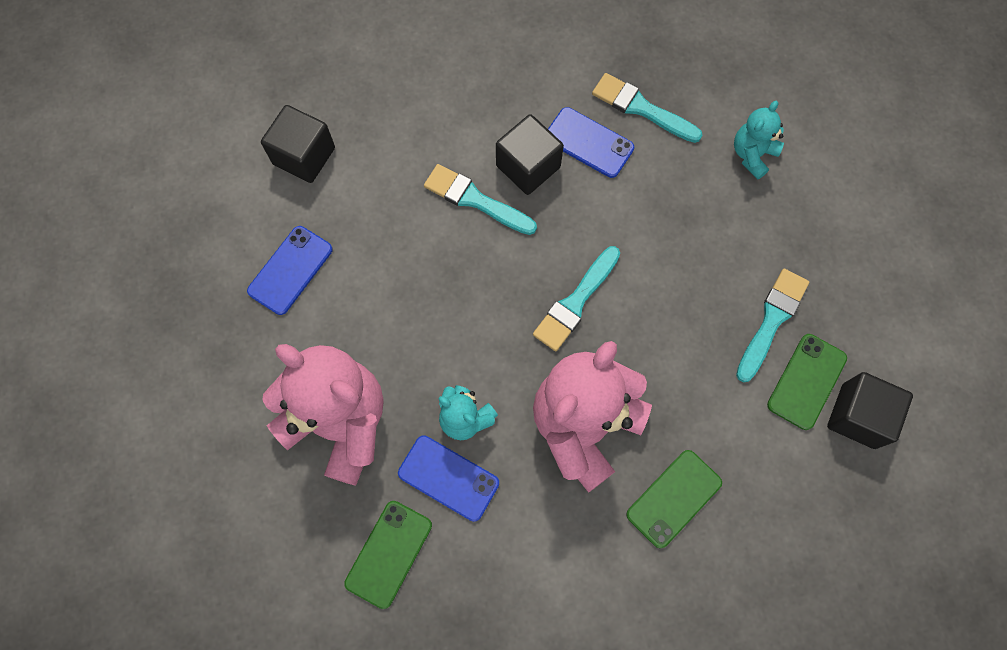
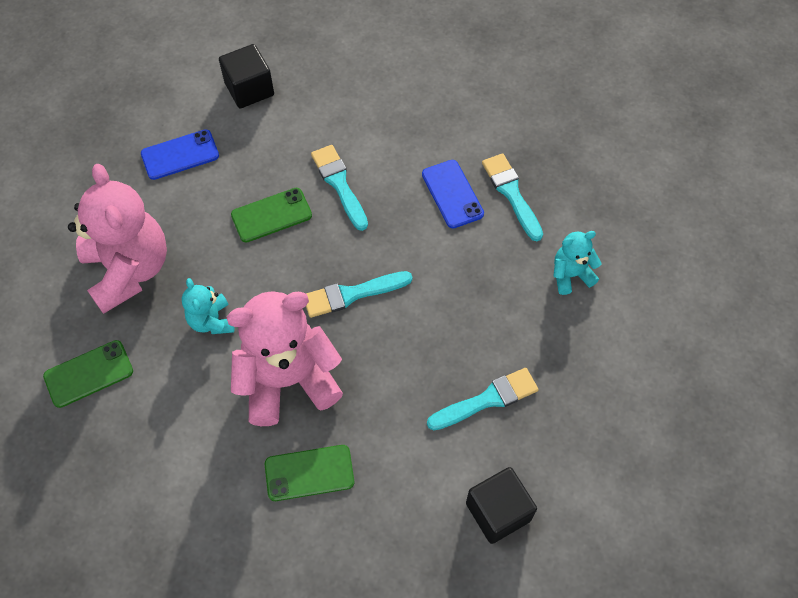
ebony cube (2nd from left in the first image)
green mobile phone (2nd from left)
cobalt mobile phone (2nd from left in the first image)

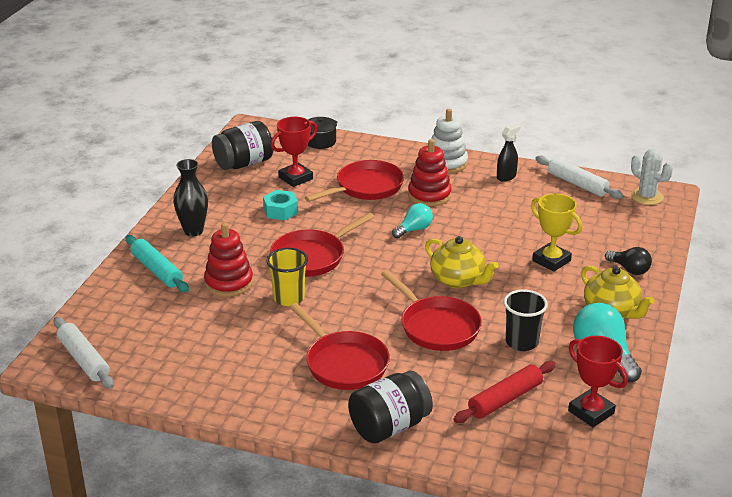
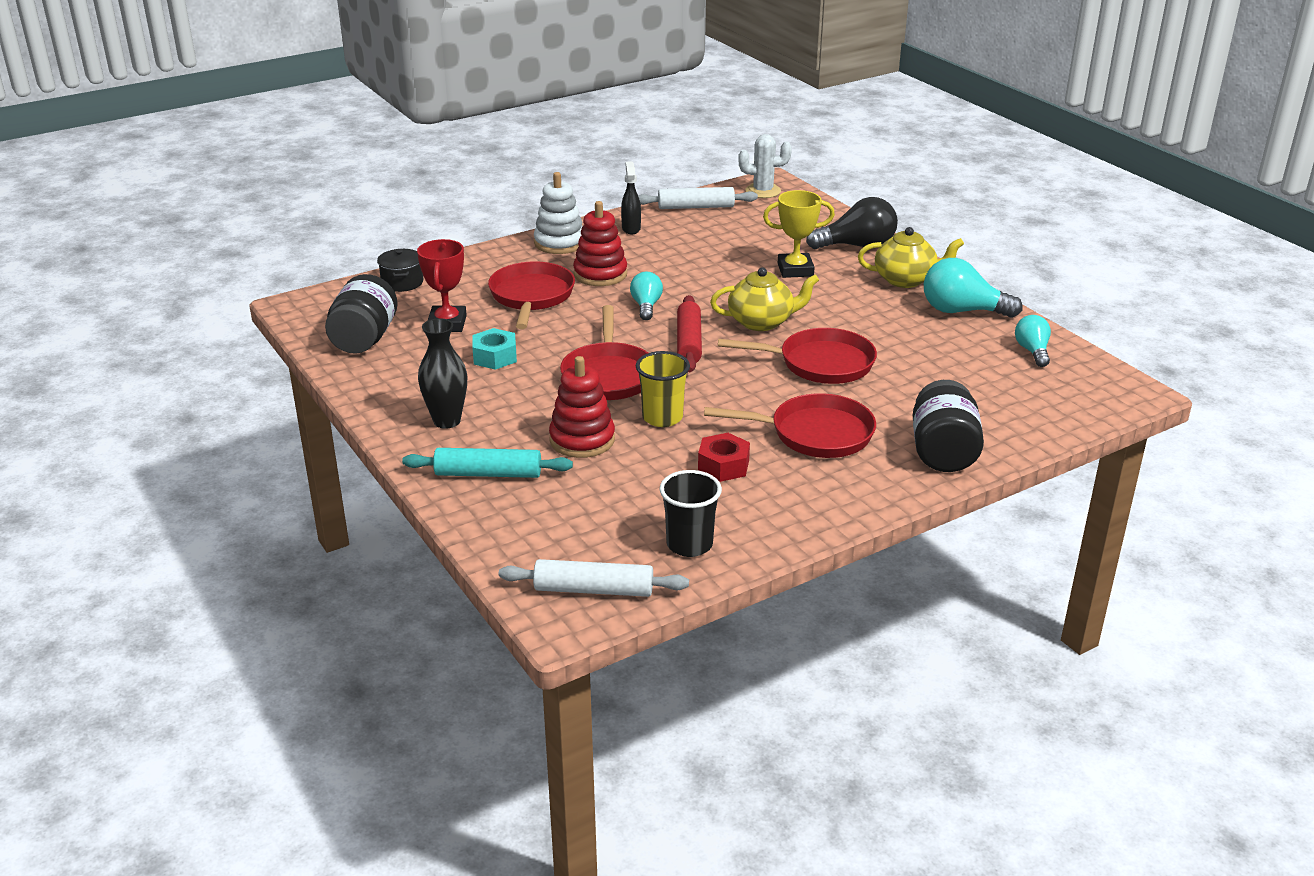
ebony light bulb
ebony tumbler
teal light bulb (3rd from left)
red pastry roller
red hexagon nut

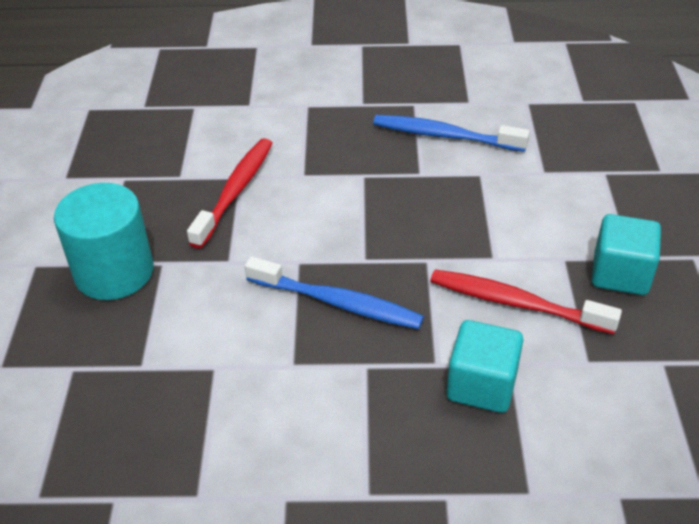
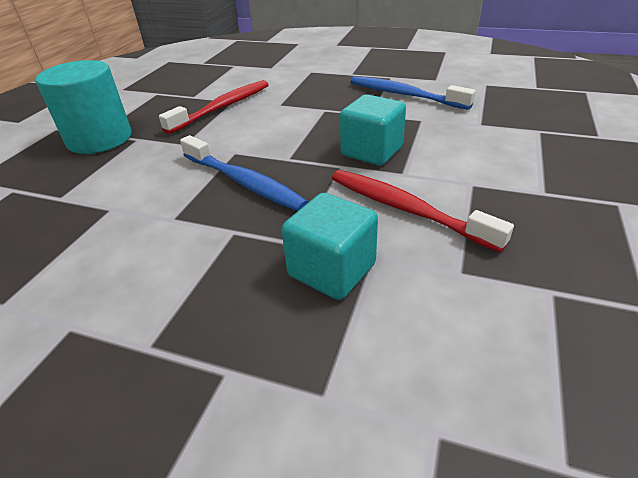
teal cube (2nd from left)

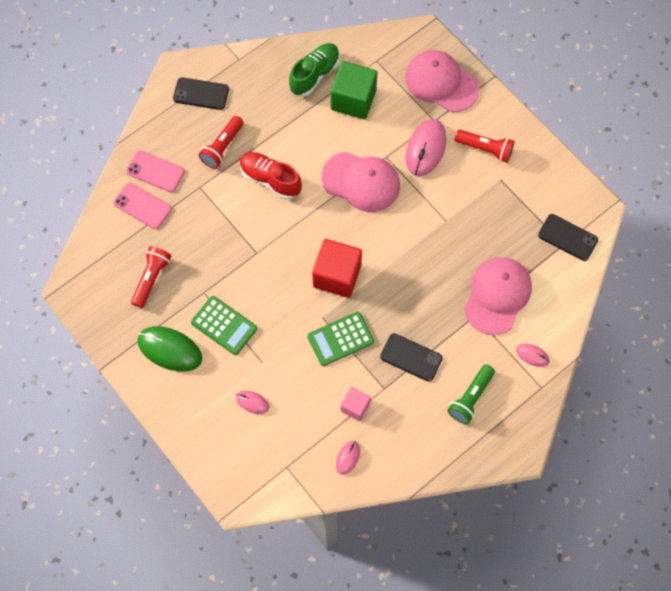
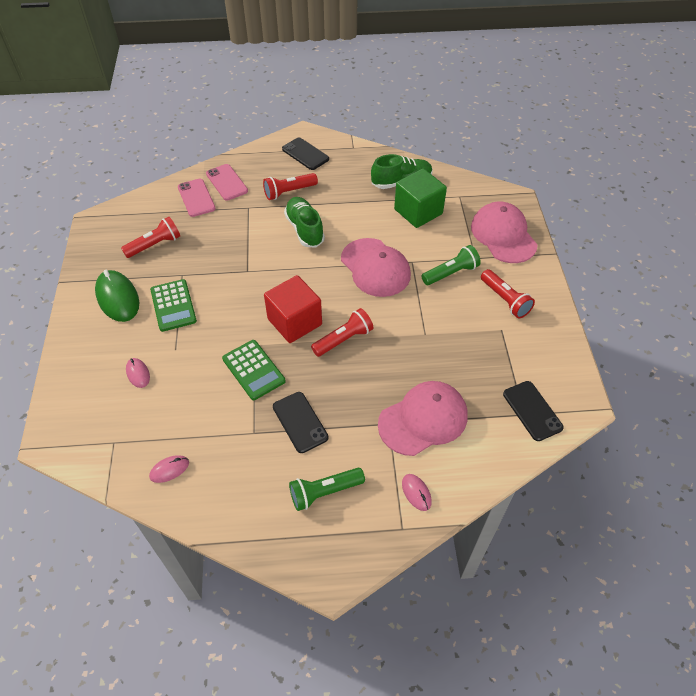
green torch (2nd from left)
green sneaker (1st from left)
green calculator (2nd from left)
pink cube
red torch (3rd from left)

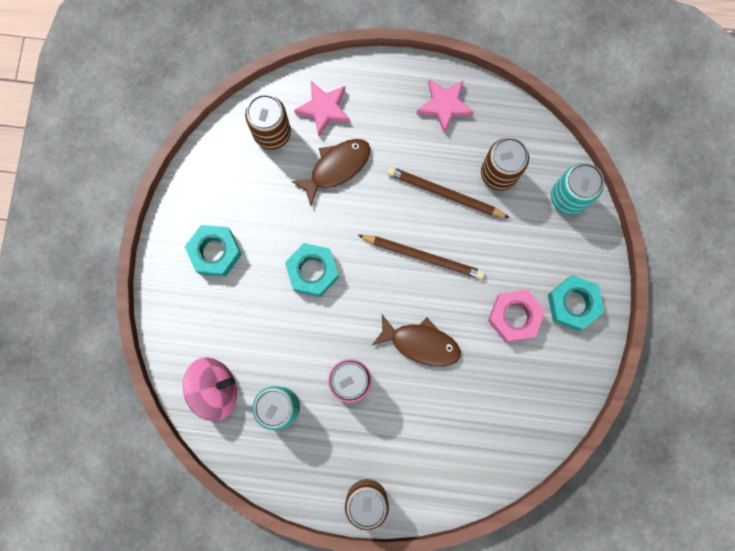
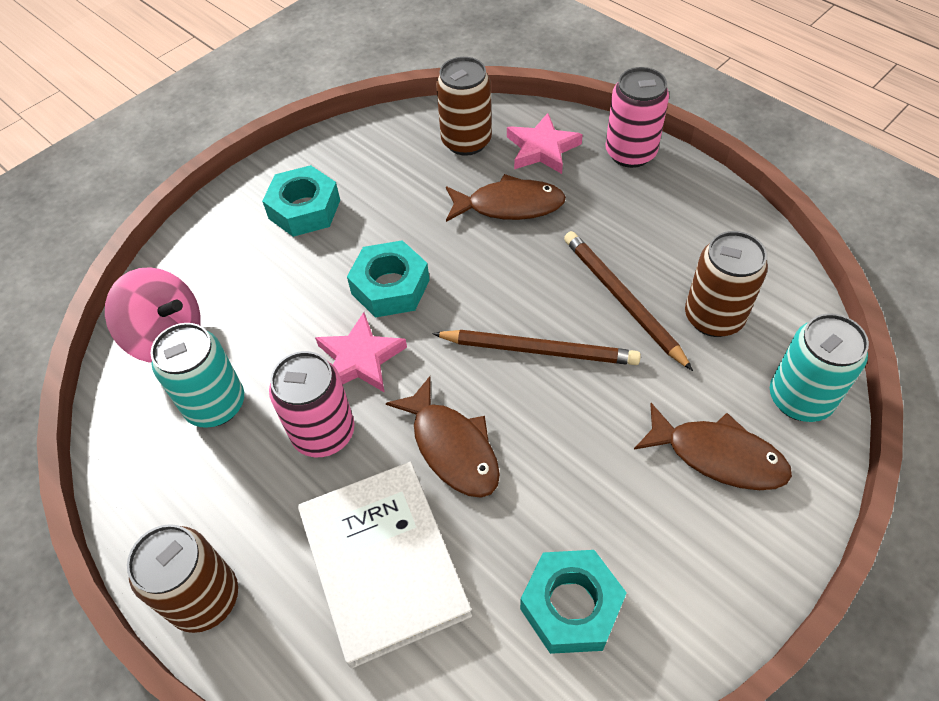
pink star shape (1st from left)
russet wooden pencil (1st from left)
teal hexagon nut (3rd from left)
pink hexagon nut
pink soda can (2nd from left)
russet fish figure (3rd from left)
pure white hardback

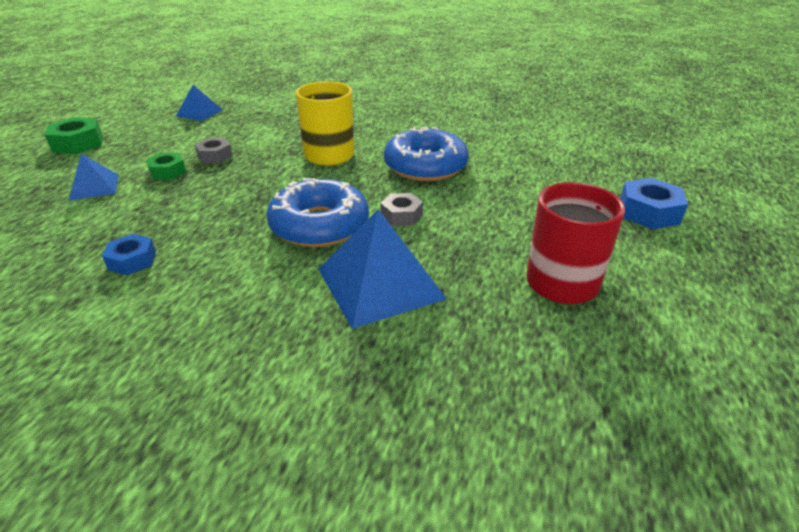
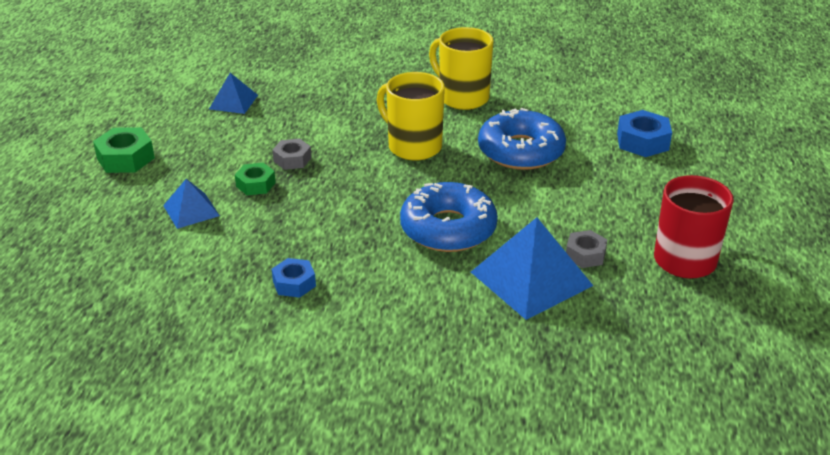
cobalt hexagon nut (2nd from left)
gray hexagon nut (2nd from left)
yellow mug (2nd from left)

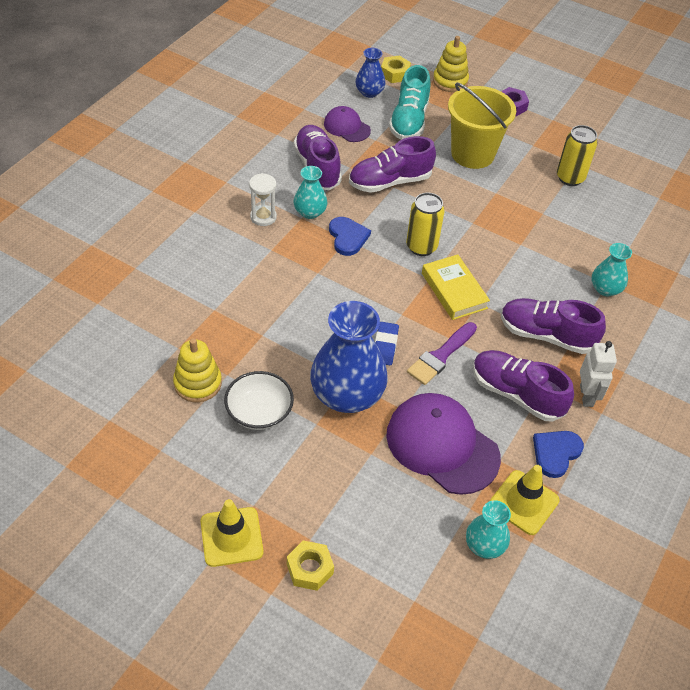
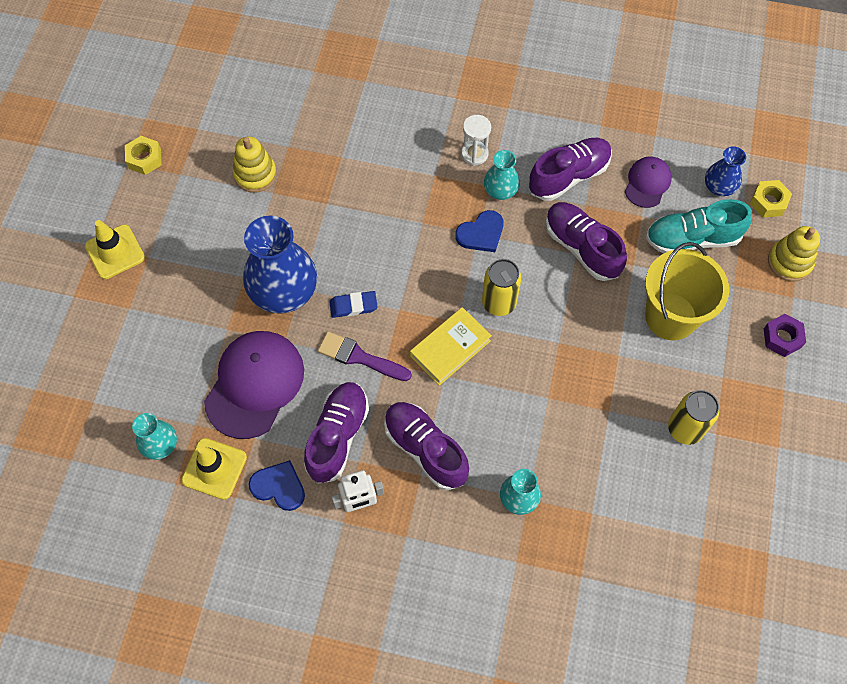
violet sneaker (2nd from left)
pure white serving bowl
yellow hexagon nut (1st from left)

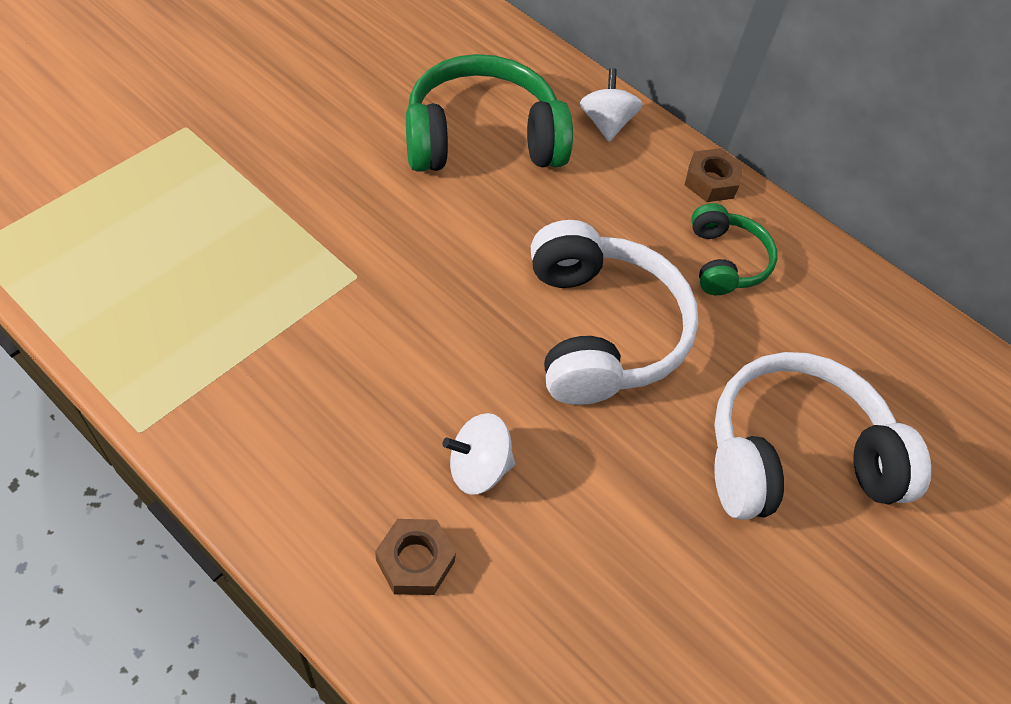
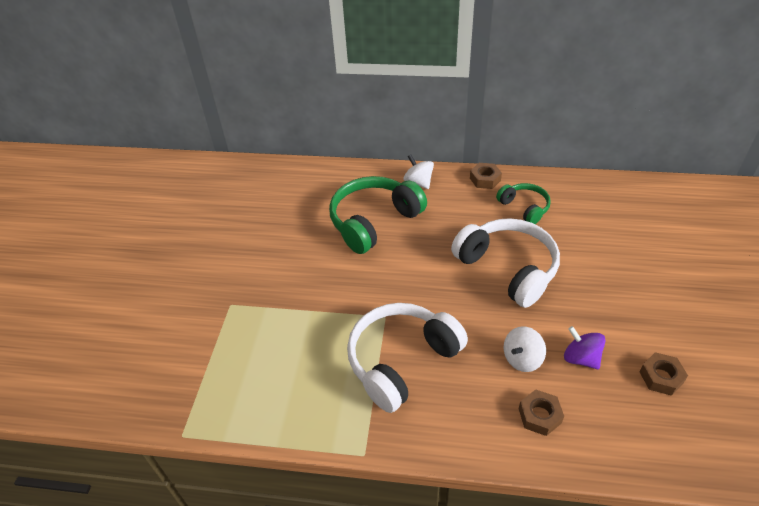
pure white over-ear headphones (1st from left)
violet toy top
russet hexagon nut (3rd from left)

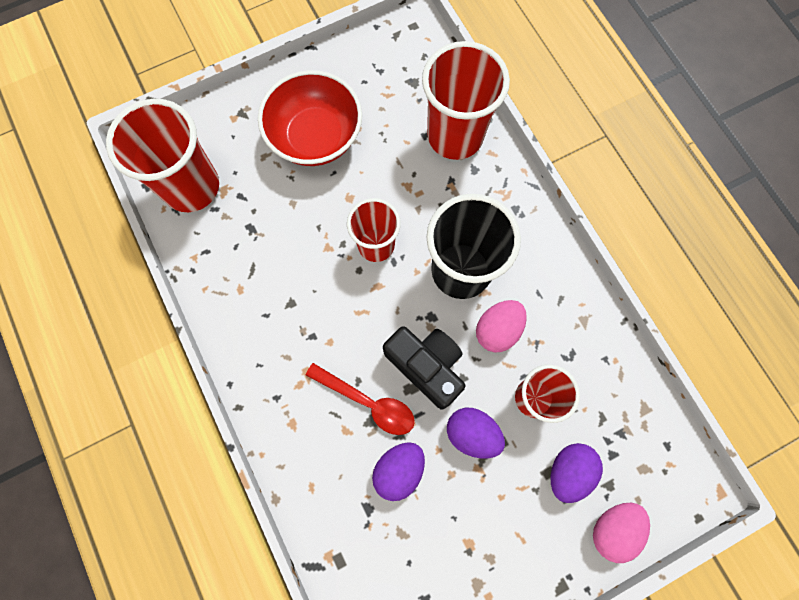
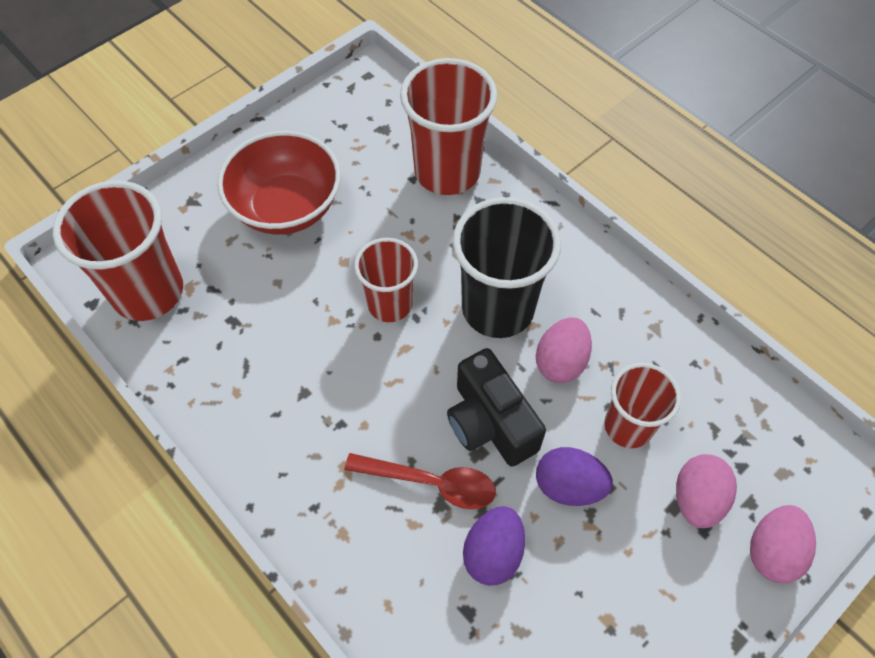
ebony photo camera
pink egg (2nd from left)

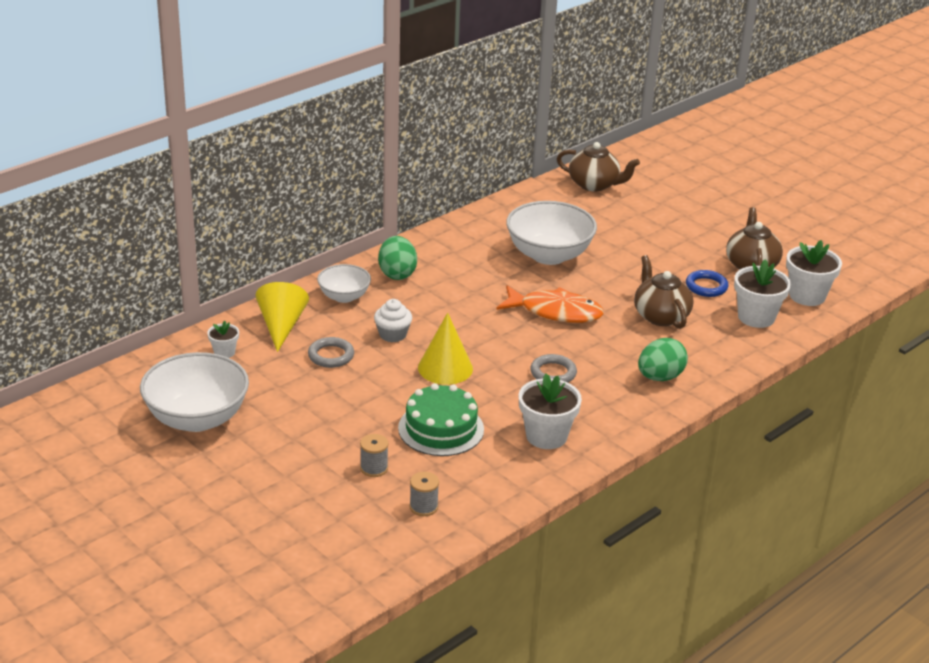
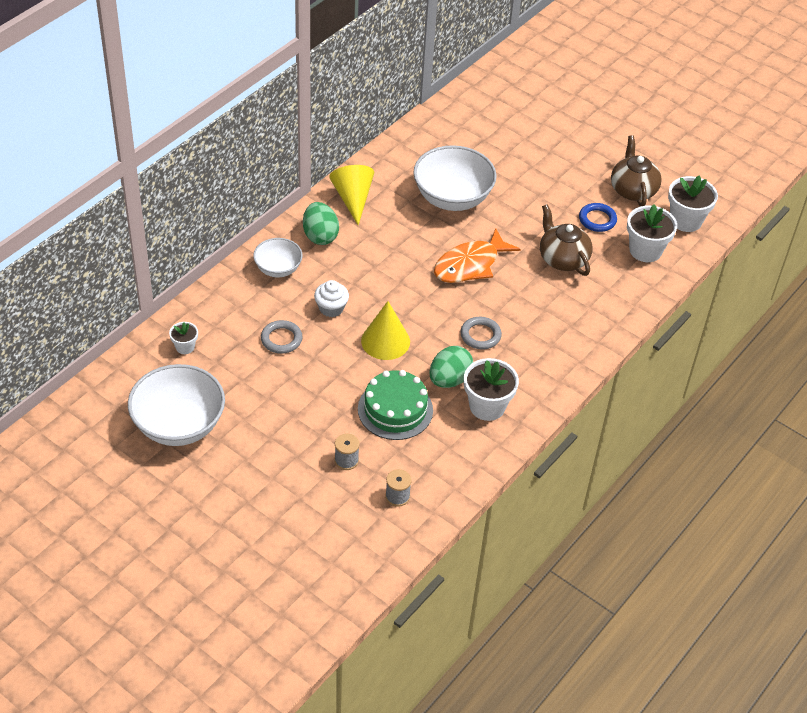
russet tea pot (1st from left in the first image)
yellow cone (1st from left)
orange-coloured fish figure
green egg (2nd from left)

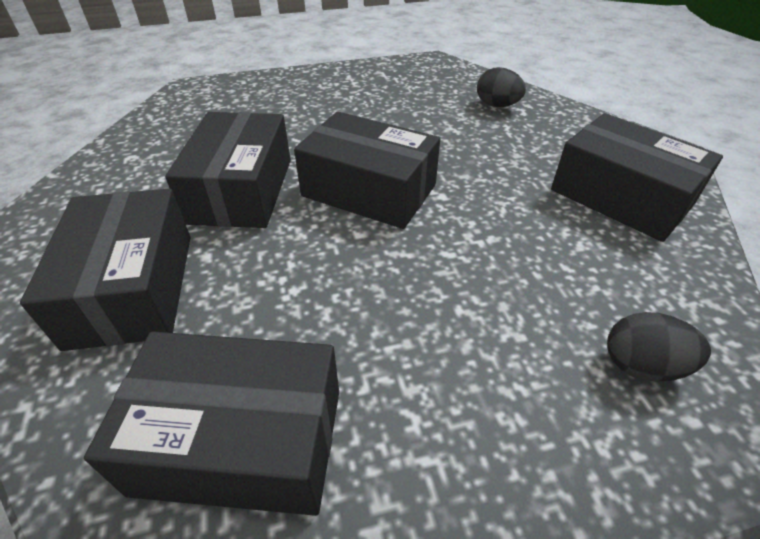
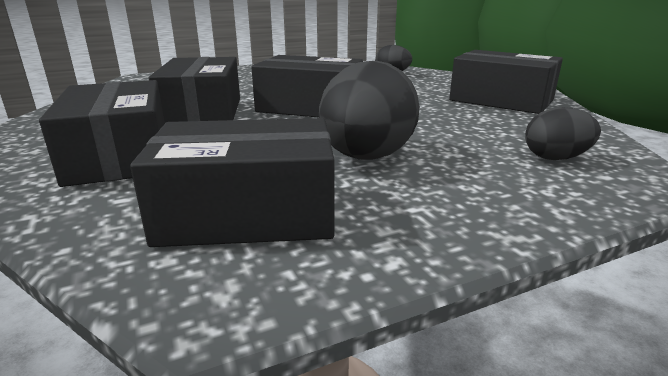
ebony egg (1st from left)

